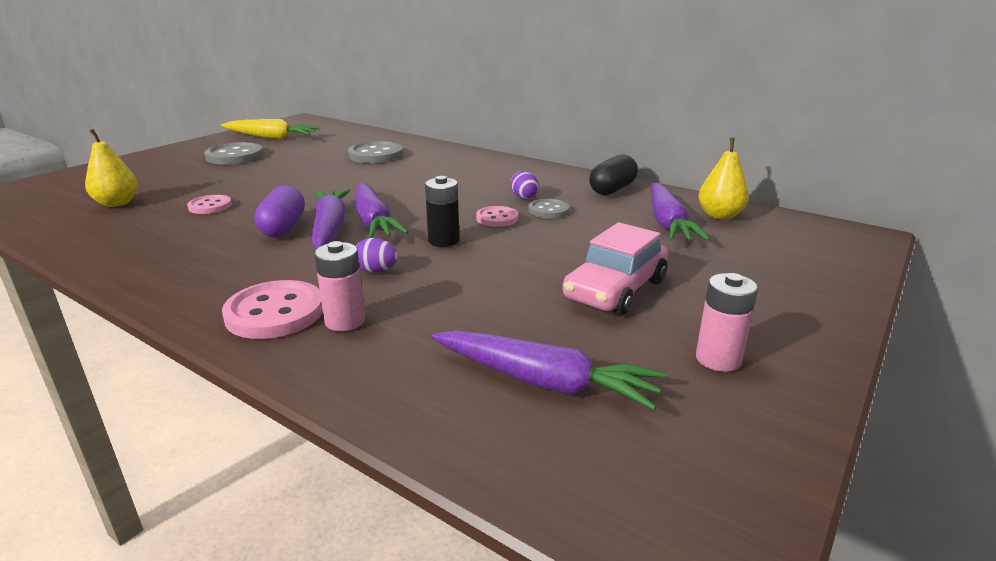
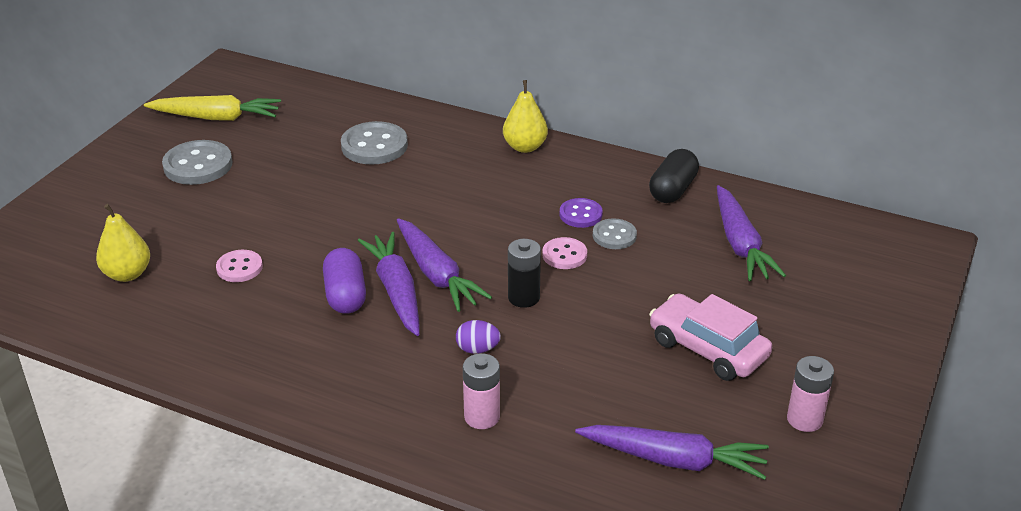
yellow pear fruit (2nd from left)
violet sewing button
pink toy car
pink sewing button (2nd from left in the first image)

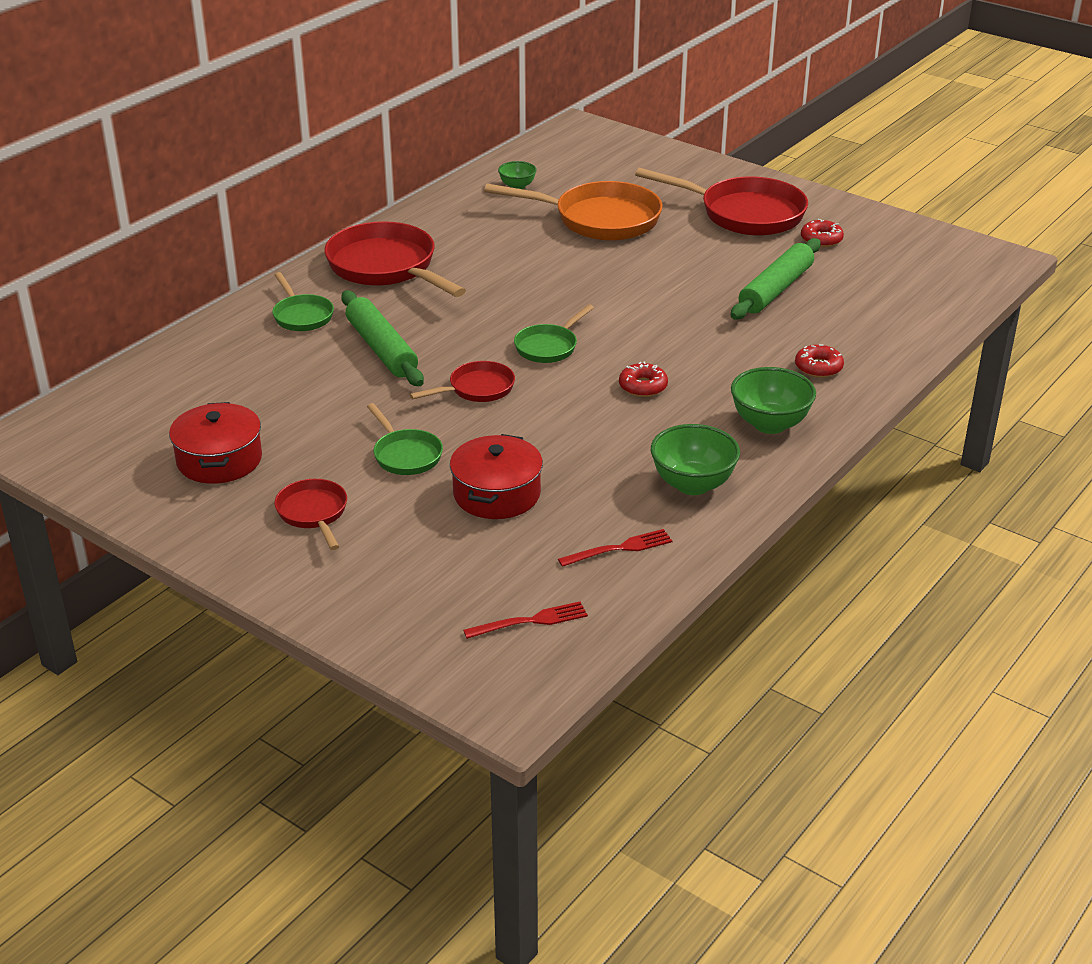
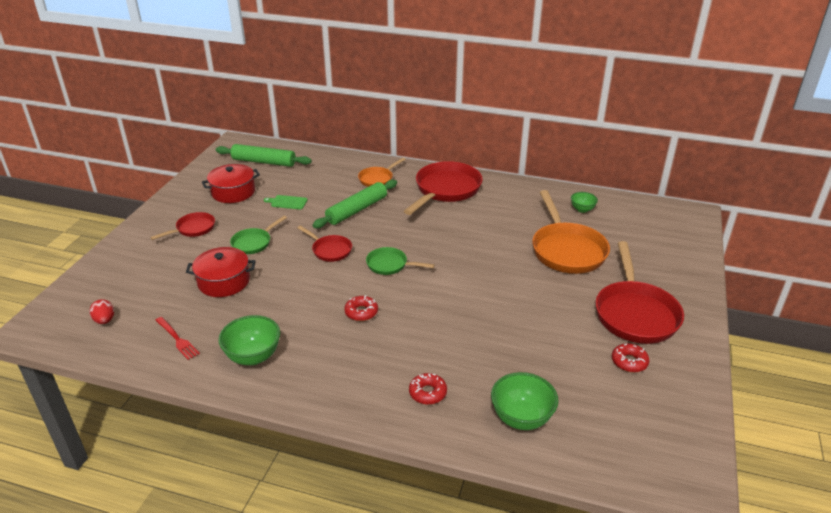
green pastry roller (1st from left)
orange-coloured frying pan (1st from left)
green serving bowl (2nd from left)
red egg
green chopping board

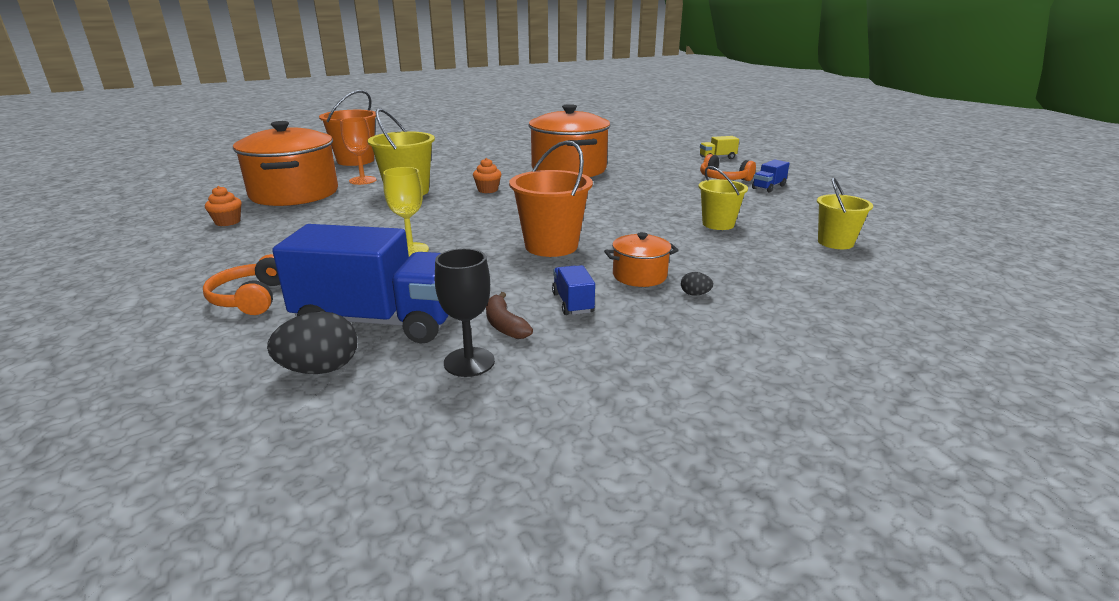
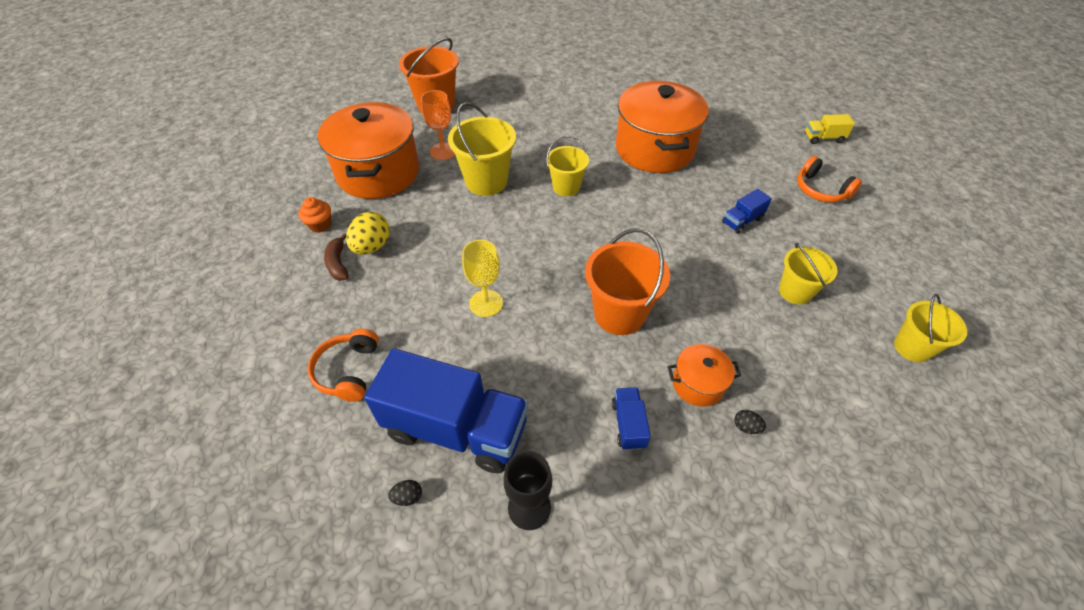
yellow pail (2nd from left)
cobalt lorry (3rd from left)
russet banana
ebony egg (1st from left)
yellow egg

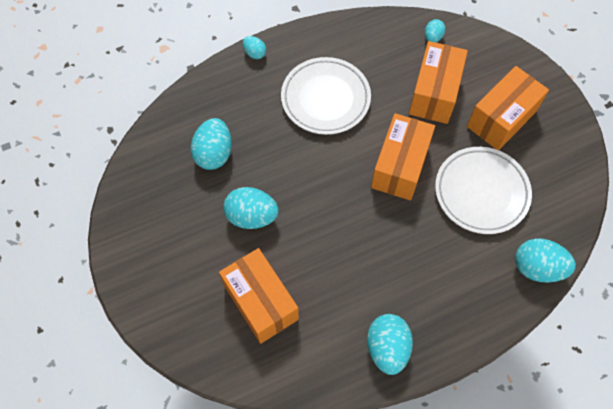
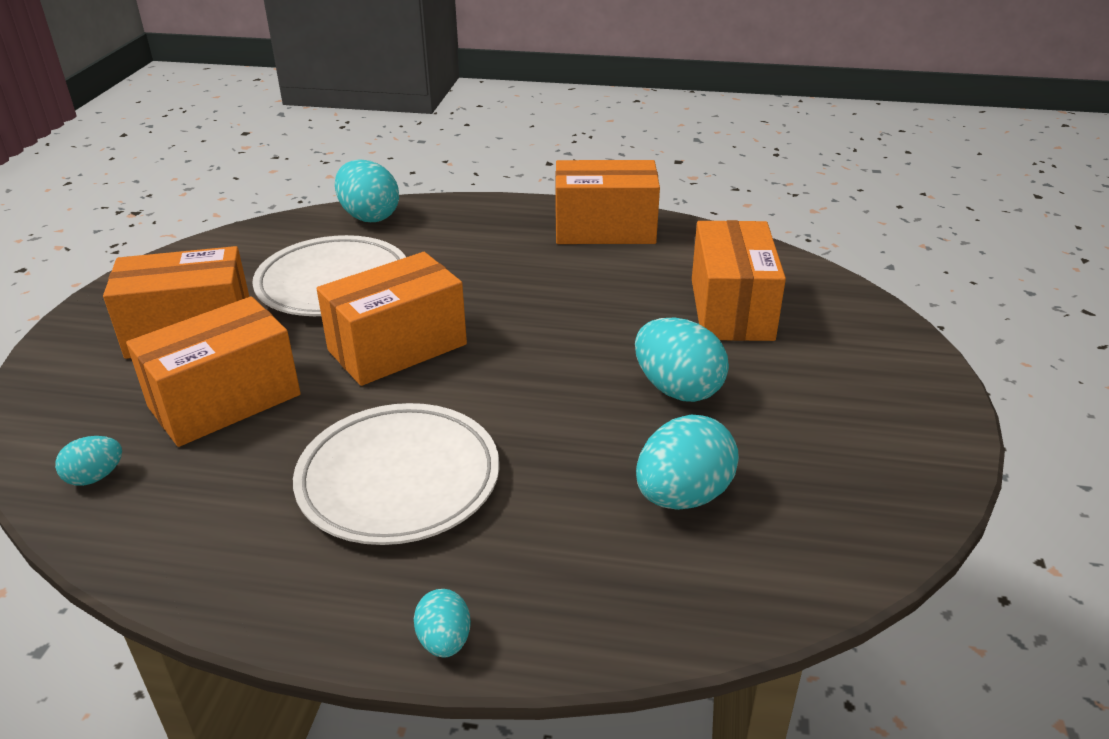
orange-coloured box (4th from left)

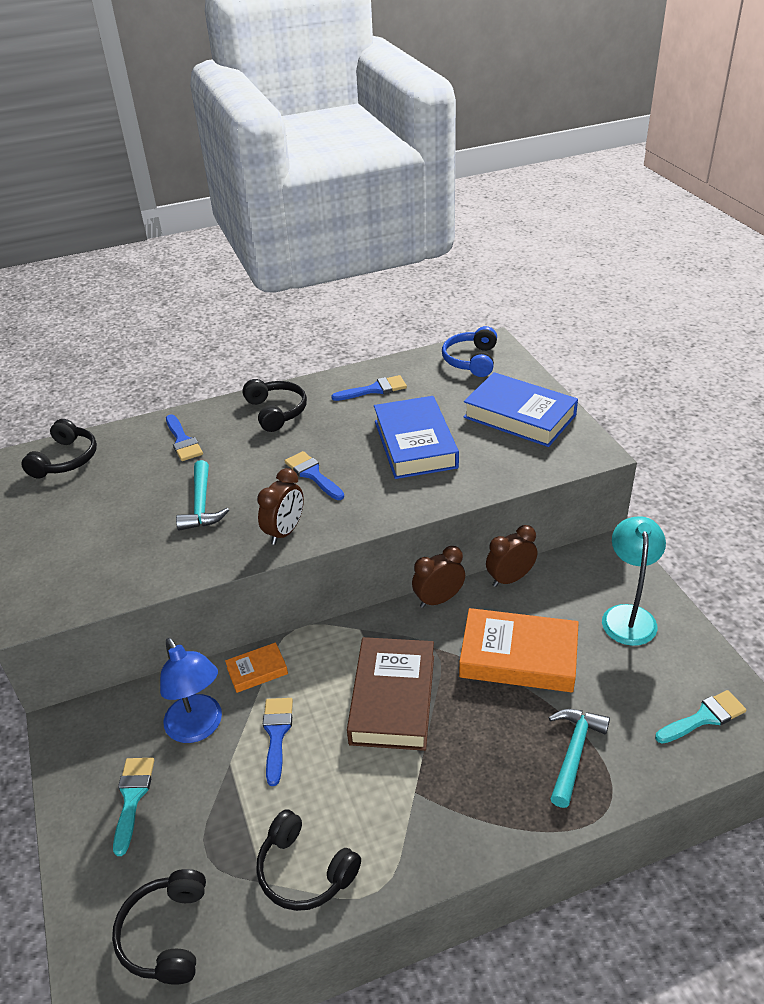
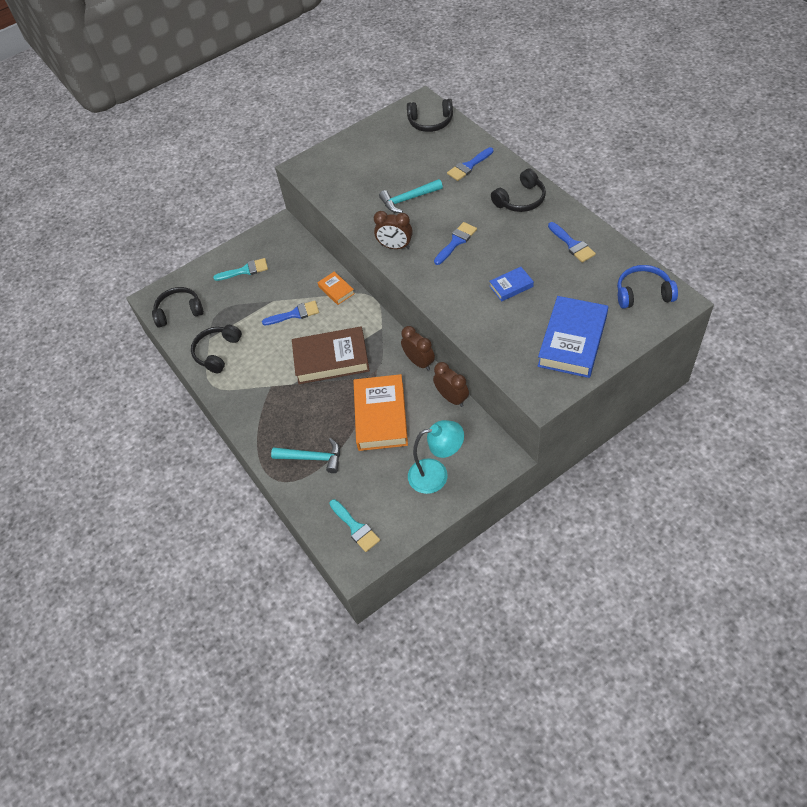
cobalt hardback (1st from left)
cobalt reading lamp

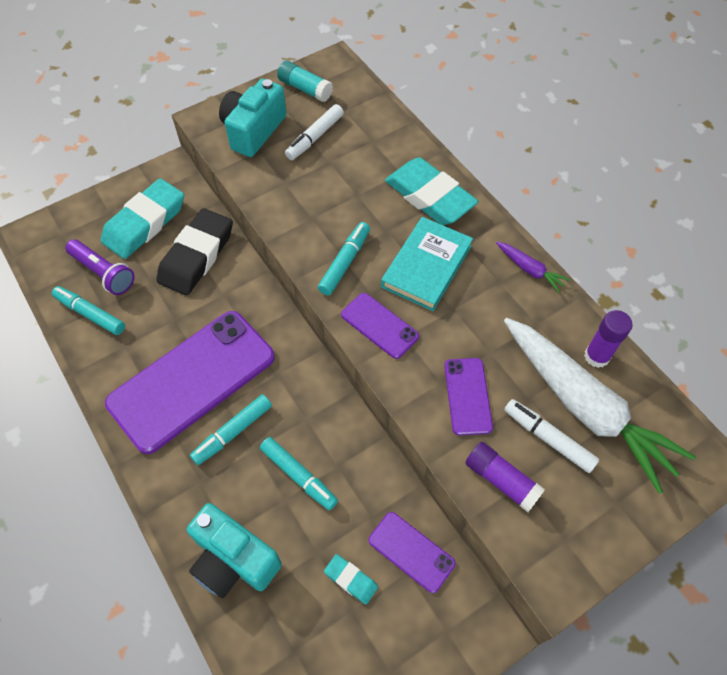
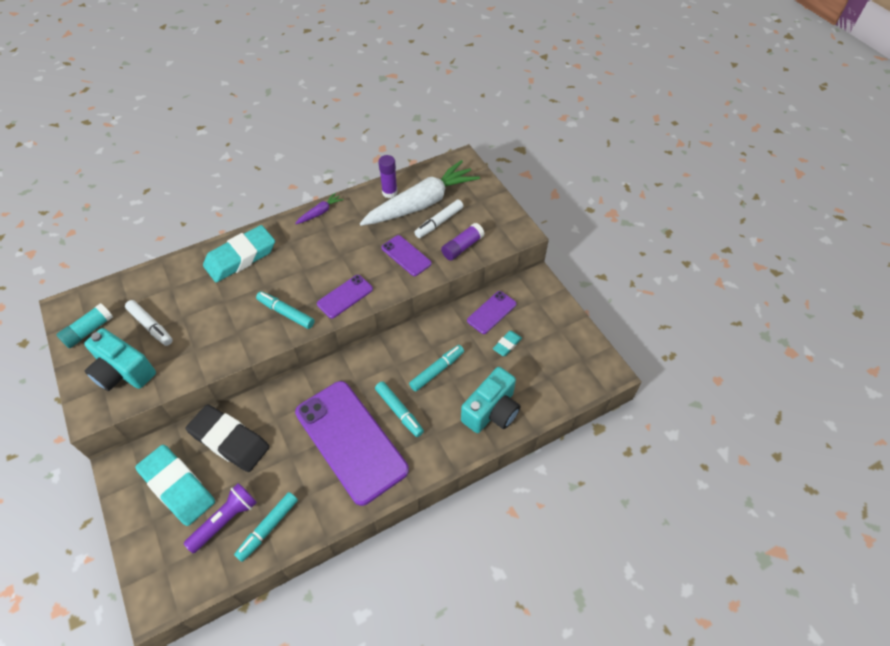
teal hardback
violet mobile phone (3rd from left)

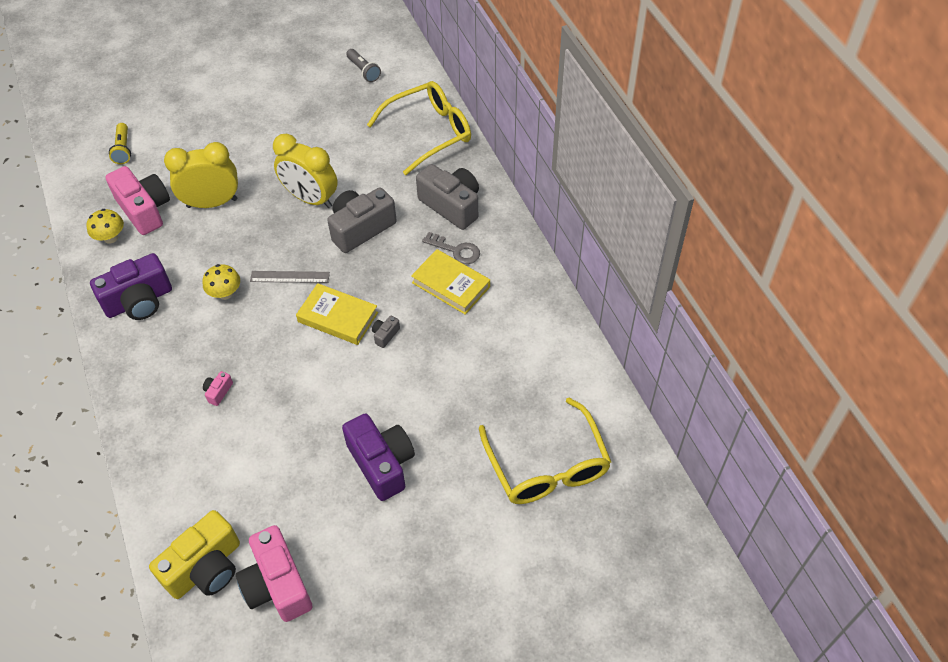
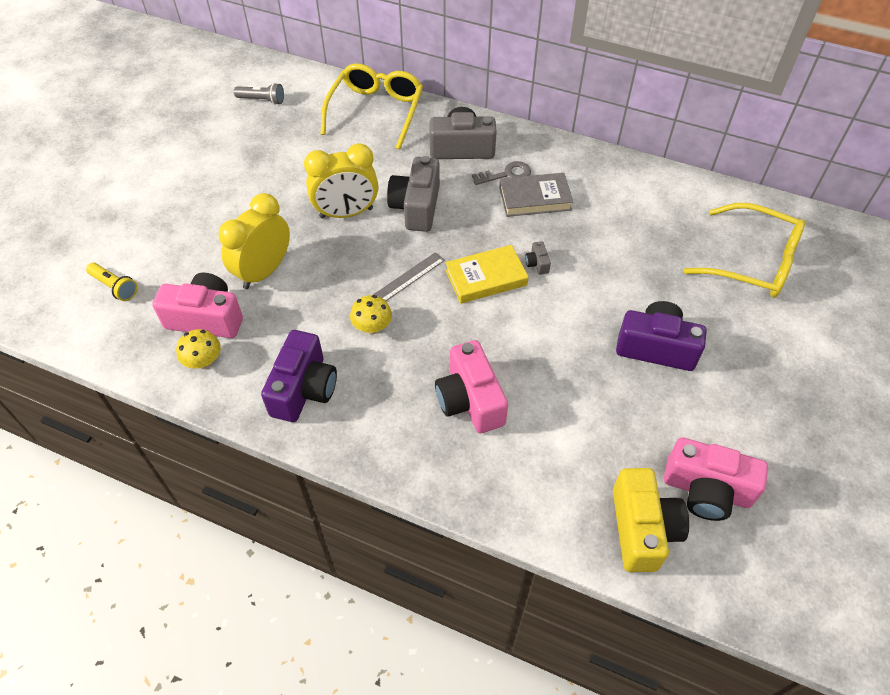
gray hardback
pink photo camera (2nd from left)

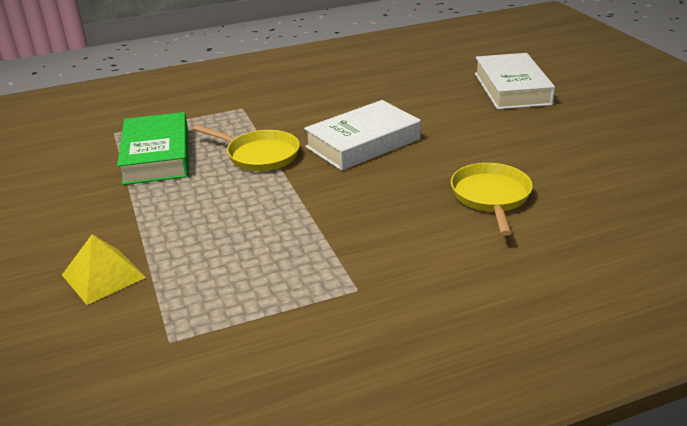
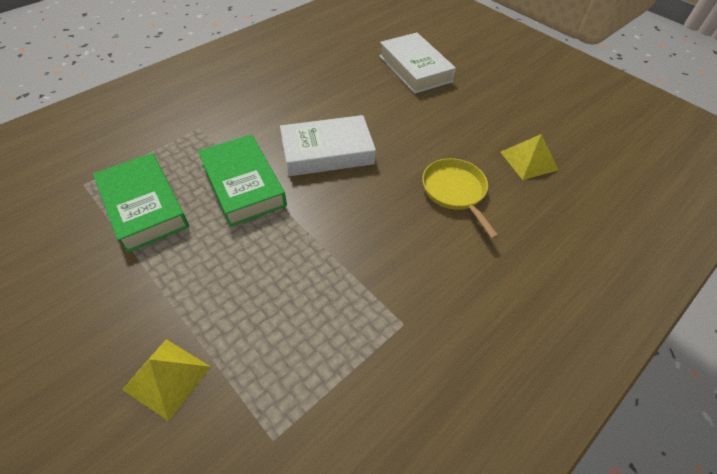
pure white hardback (1st from left)
green hardback (2nd from left)
yellow pyramid (2nd from left)

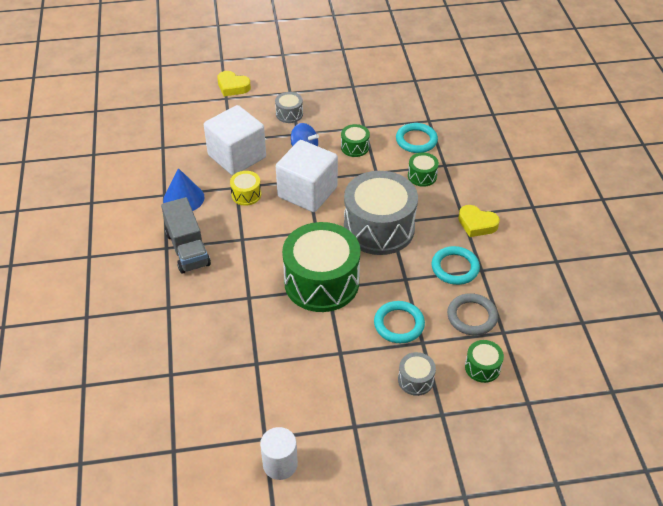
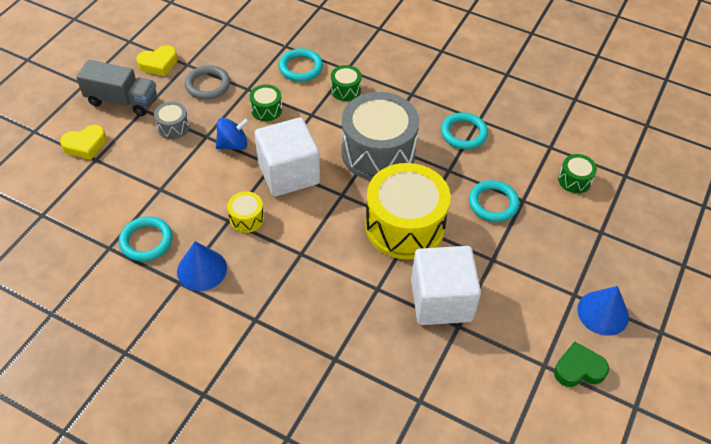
pure white cube (2nd from left)
gray lorry
yellow heart (2nd from left)
yellow drum (2nd from left)
gray torus
gray drum (3rd from left in the first image)
green heart
teal torus (1st from left)
cobalt cone (2nd from left)

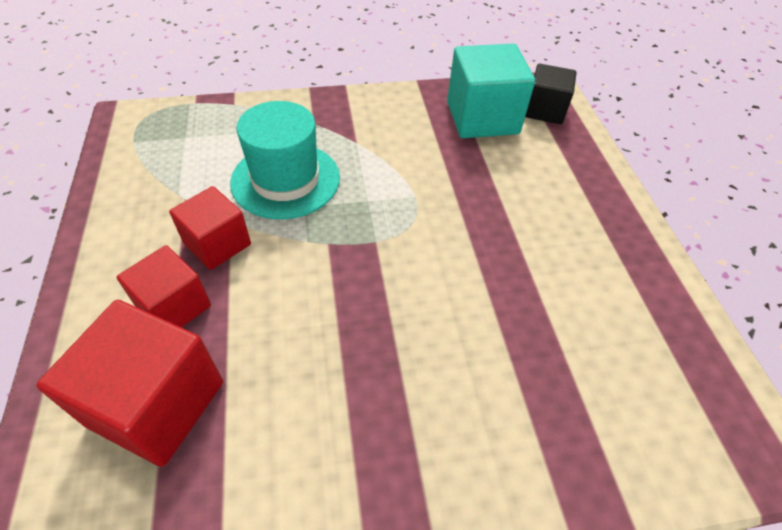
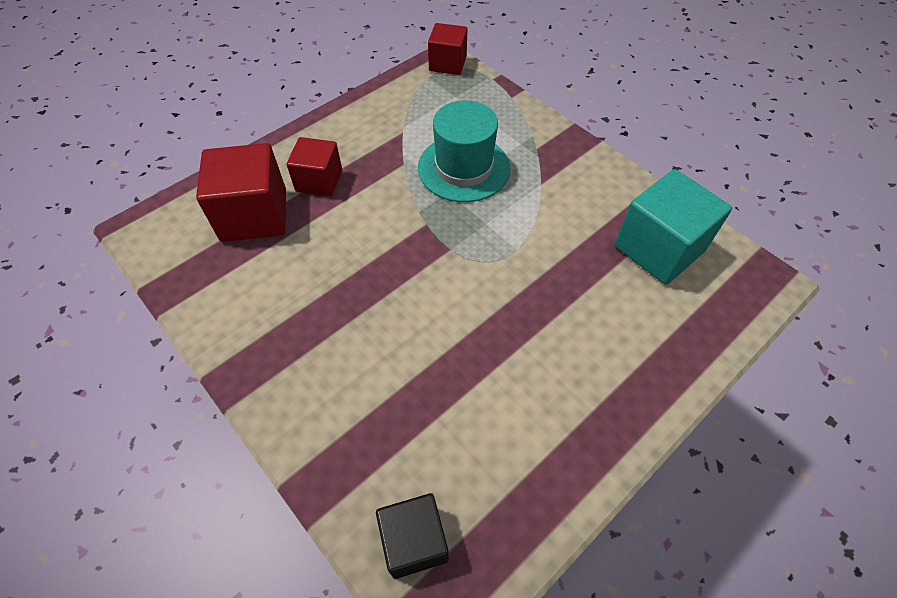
ebony cube
red cube (3rd from left)

